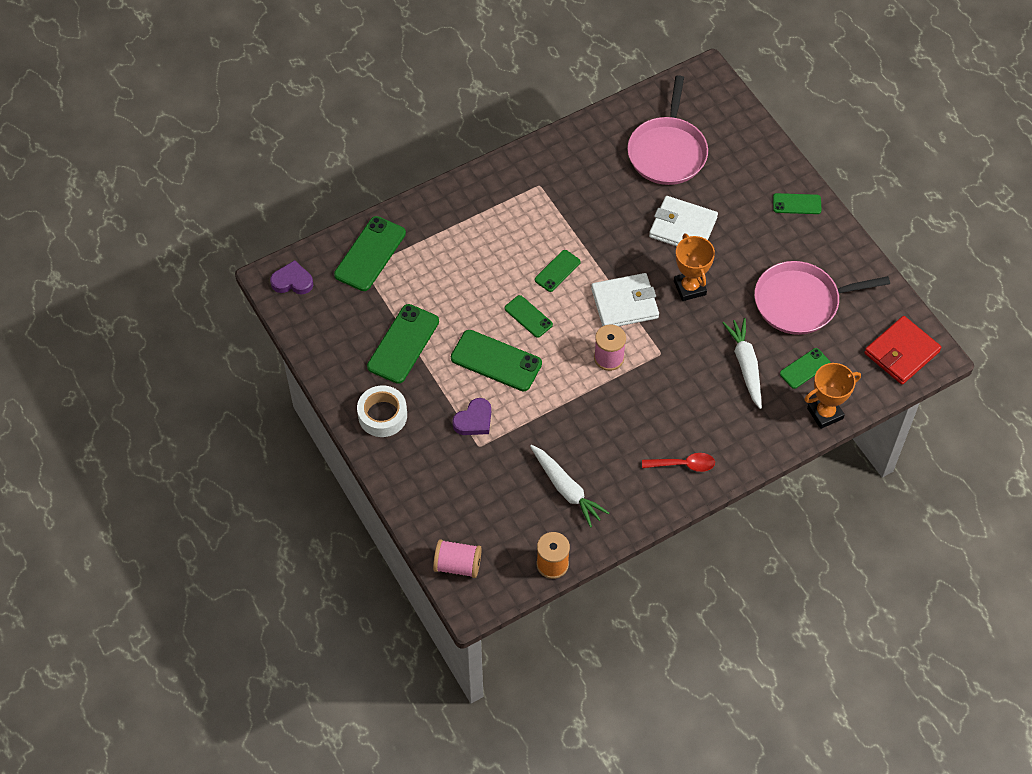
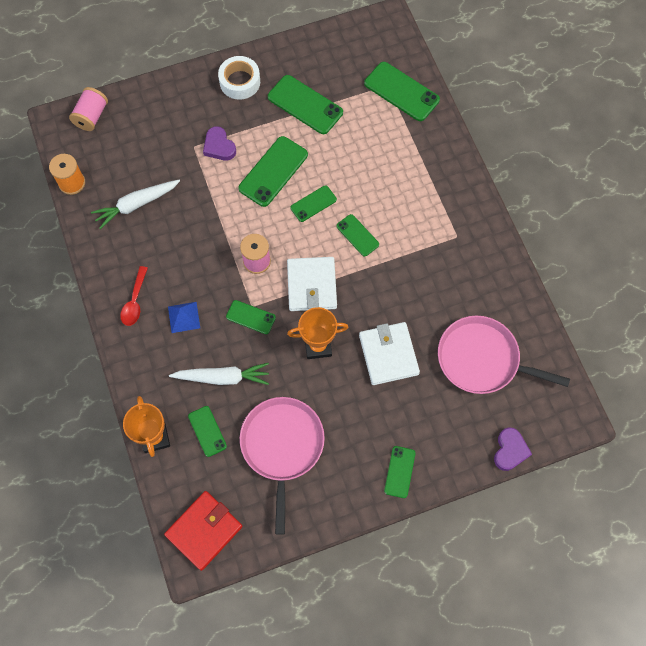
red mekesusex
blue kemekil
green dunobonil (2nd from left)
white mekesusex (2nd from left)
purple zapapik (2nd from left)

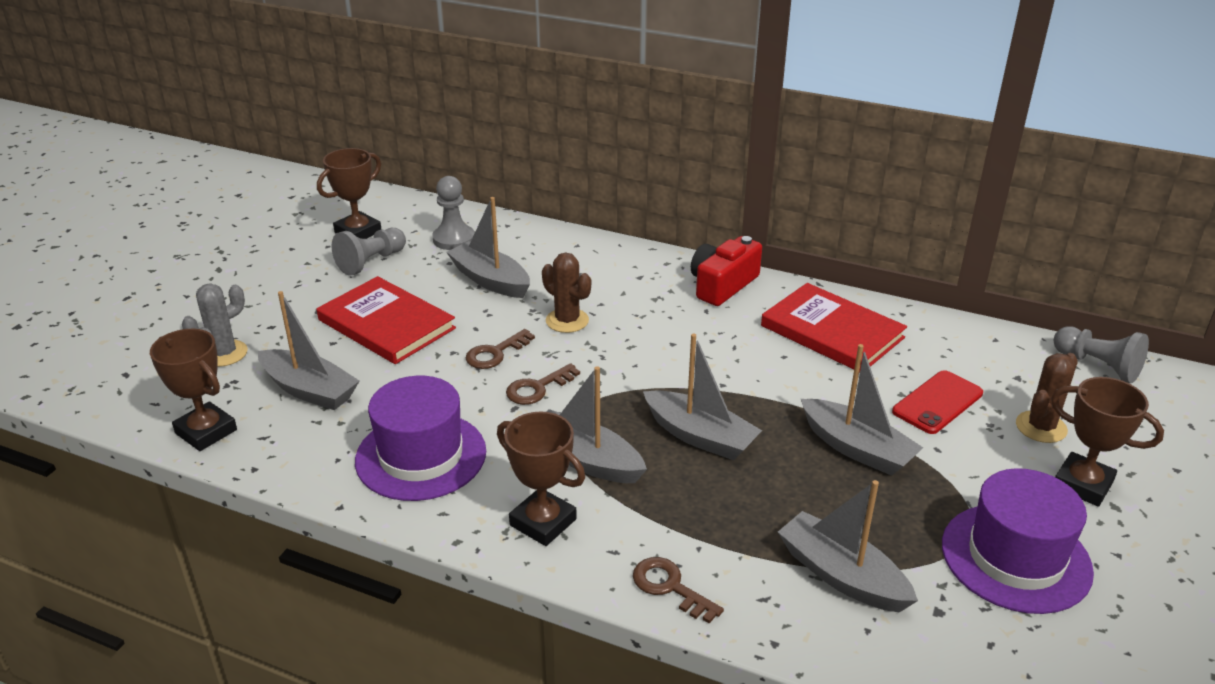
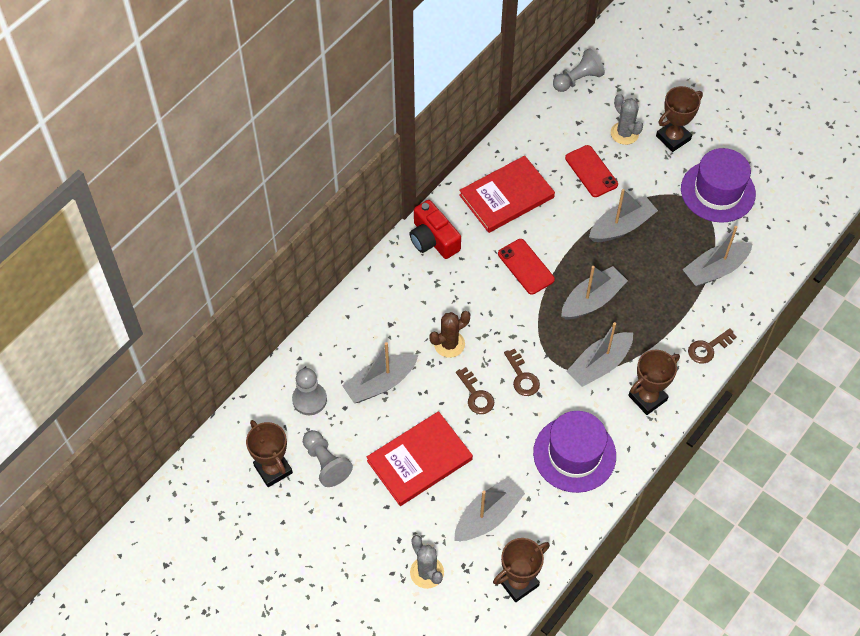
red dunobonil (1st from left)
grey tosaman (2nd from left)

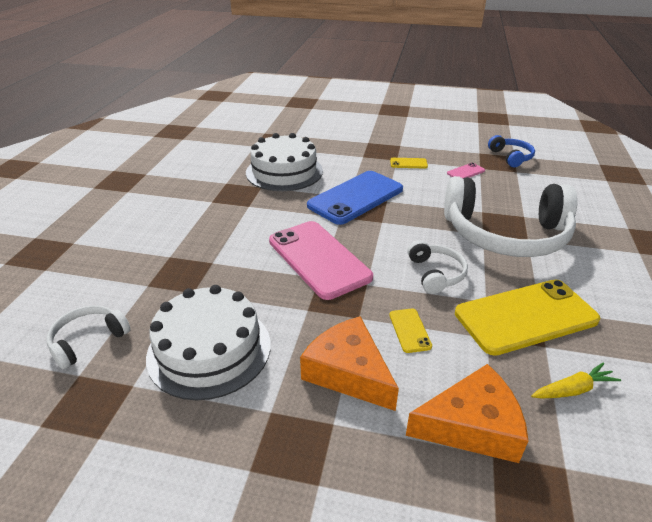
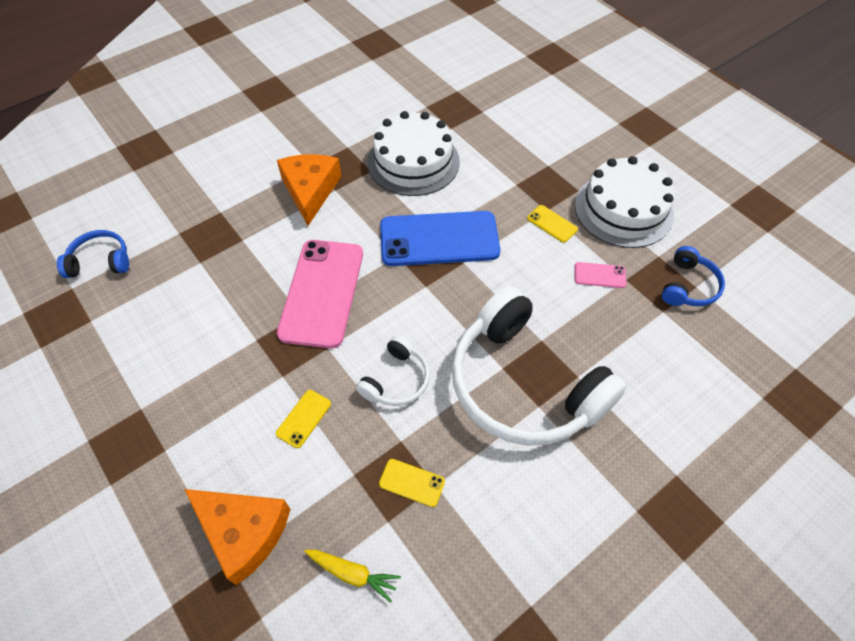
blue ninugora (1st from left)
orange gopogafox (2nd from left)
yellow dunobonil (2nd from left)
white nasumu (2nd from left)

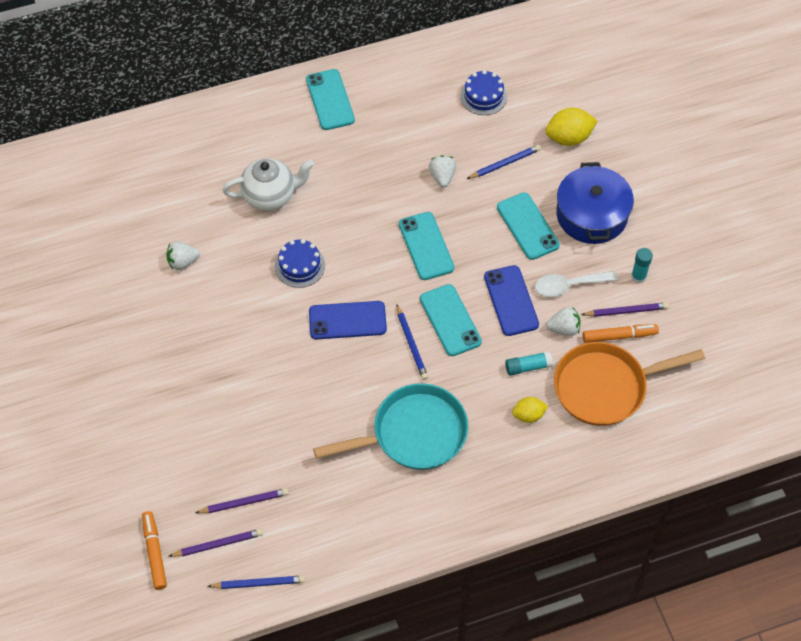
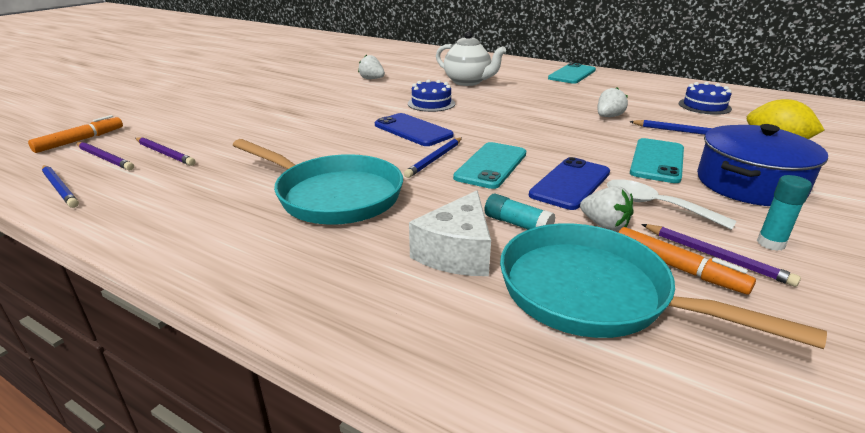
white gopogafox
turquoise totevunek (2nd from left)
turquoise dunobonil (2nd from left in the first image)

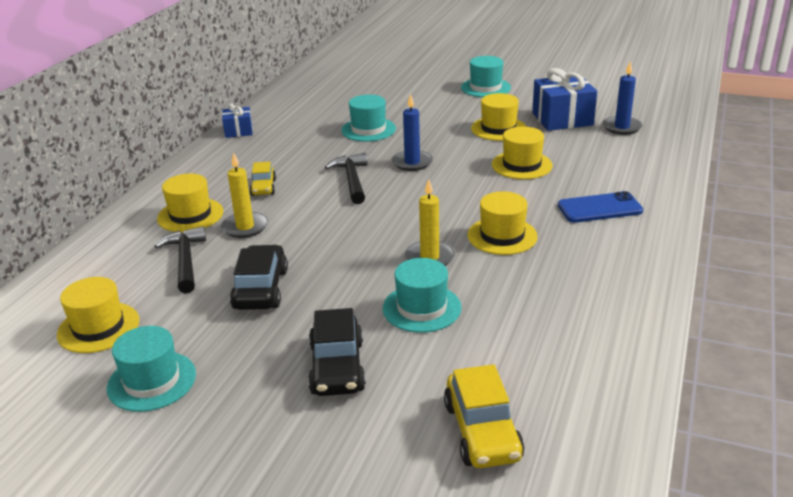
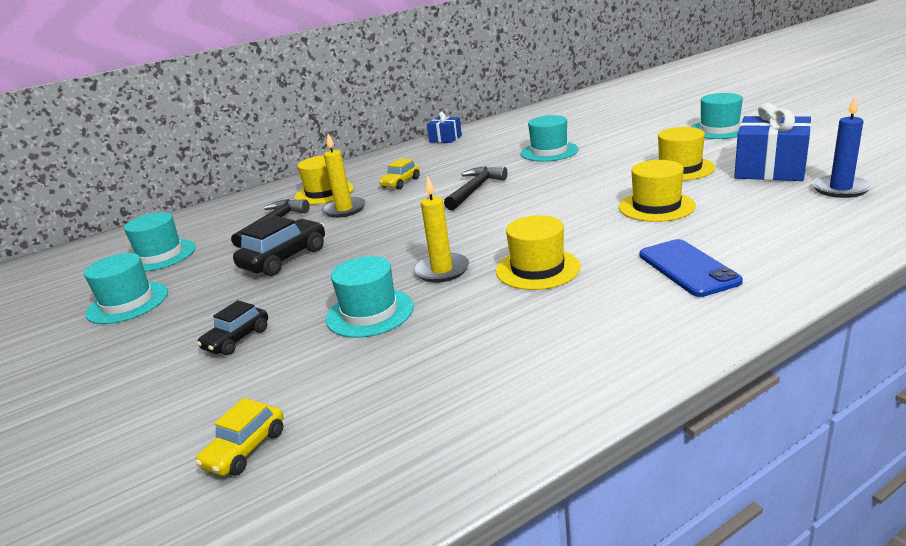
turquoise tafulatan (2nd from left)
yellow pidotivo (1st from left)
black pidotivo (1st from left)
blue dunobonil
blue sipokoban (1st from left in the first image)

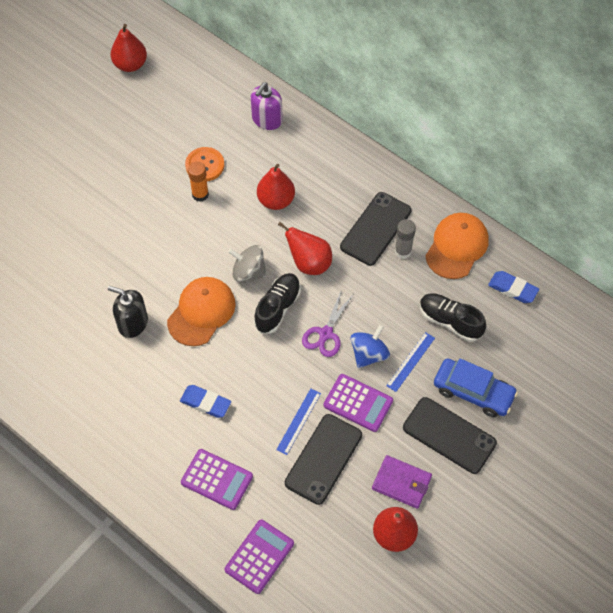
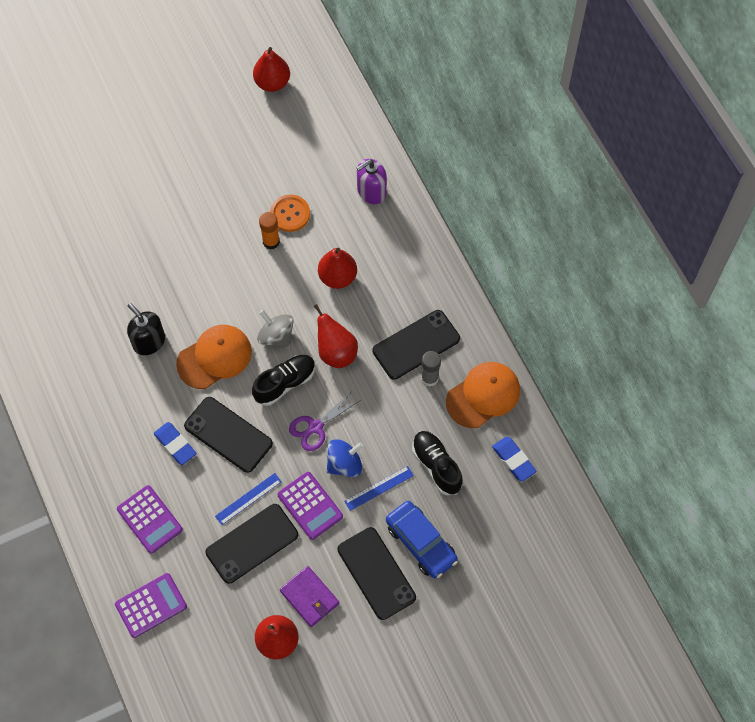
black dunobonil (1st from left)

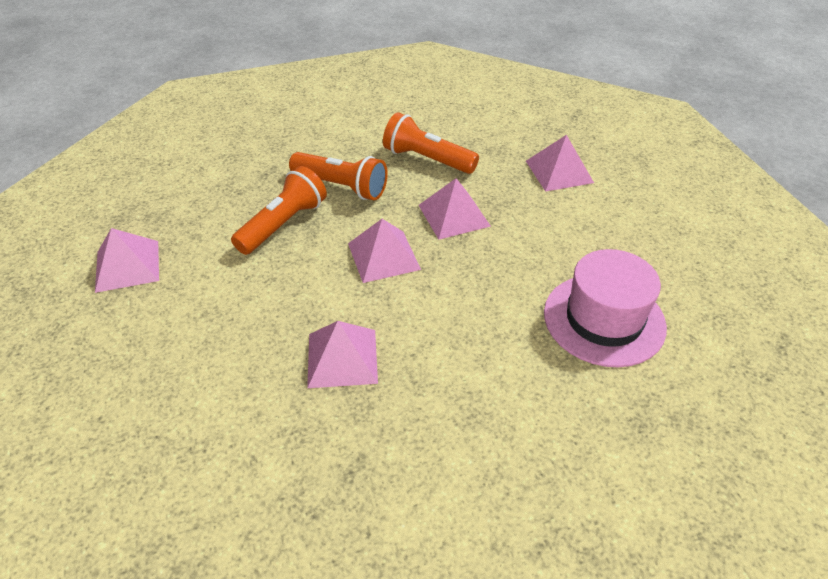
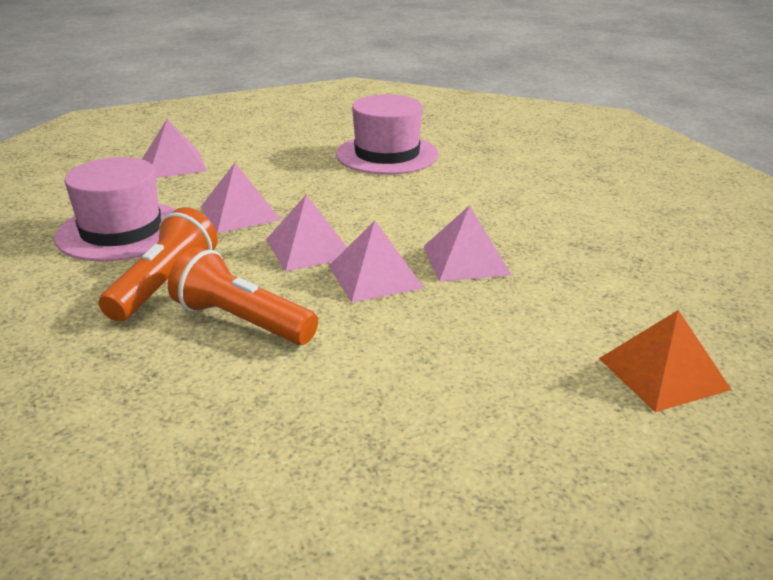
pink tafulatan (1st from left)
pink kemekil (4th from left)
orange kemekil

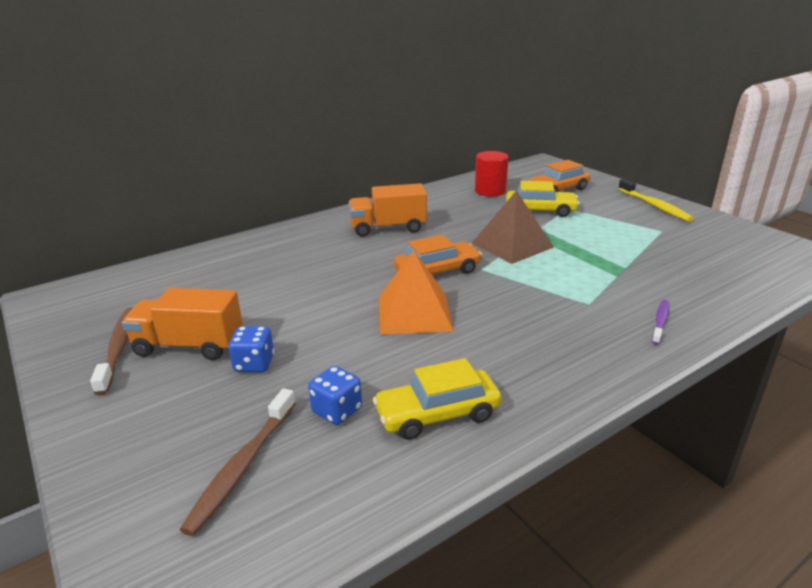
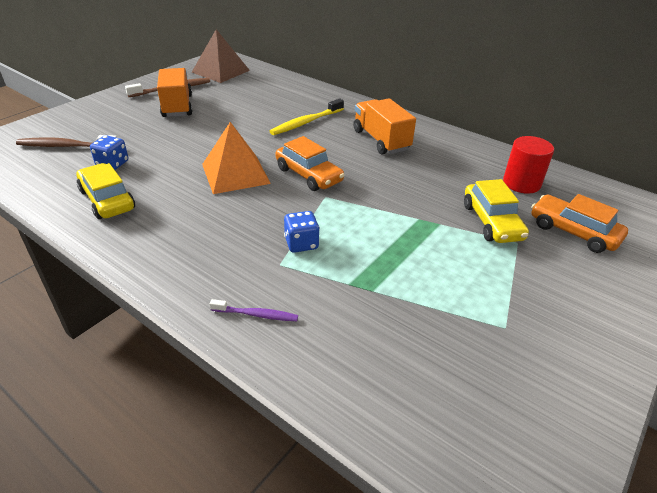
brown kemekil
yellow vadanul
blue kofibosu (2nd from left)

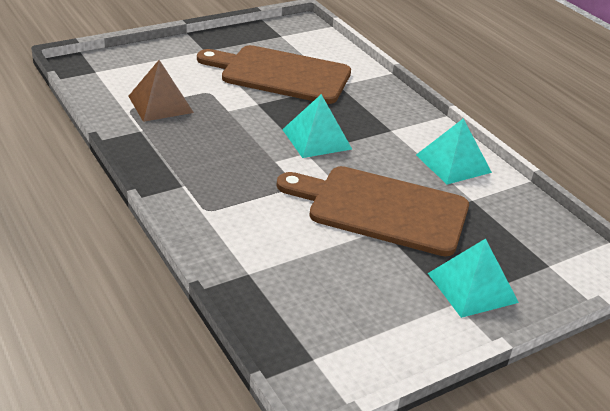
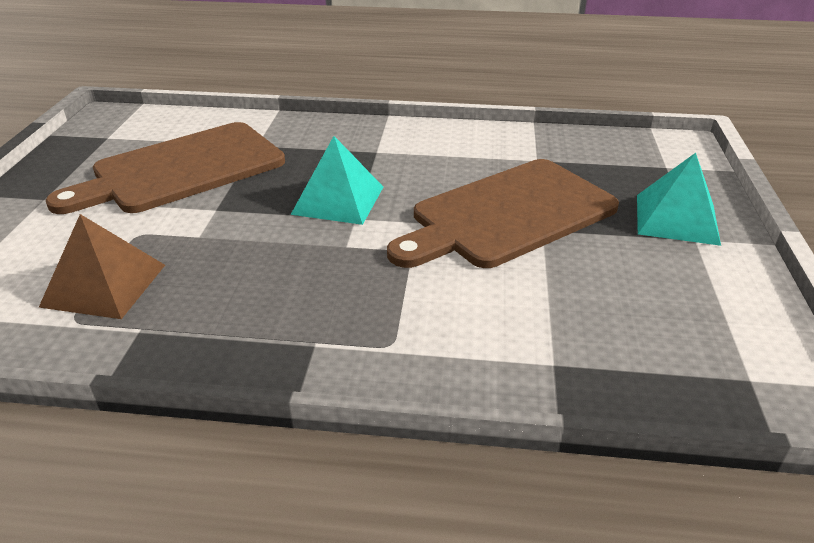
turquoise kemekil (2nd from left in the first image)

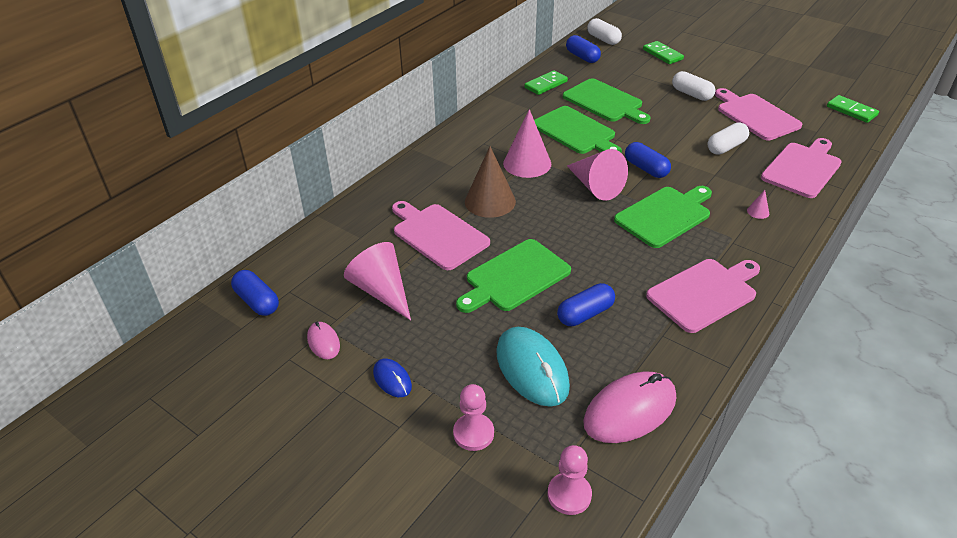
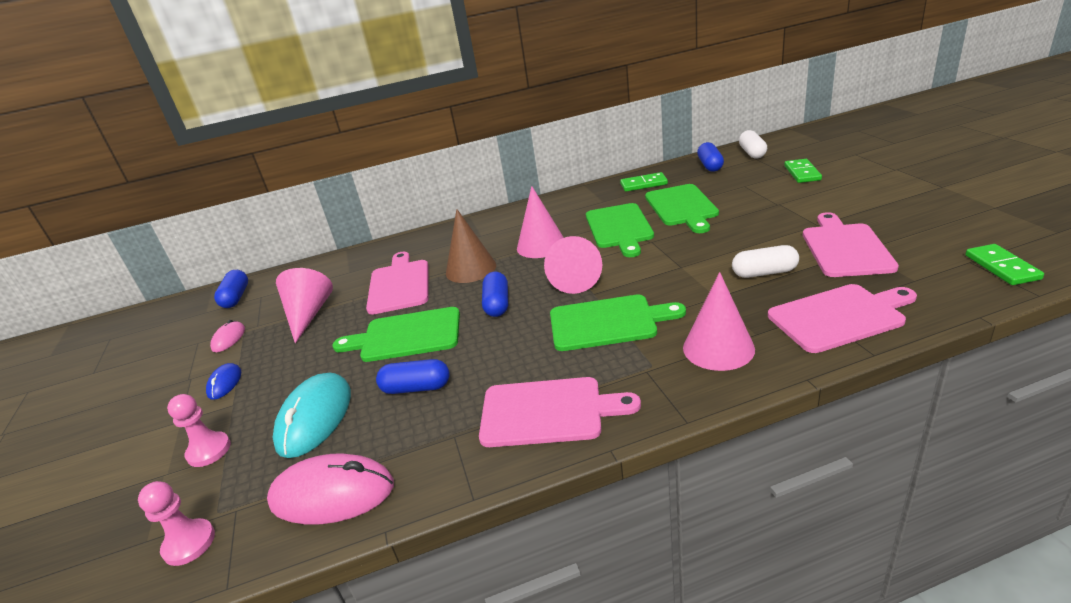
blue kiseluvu (3rd from left)
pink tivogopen (4th from left)
white kiseluvu (2nd from left in the first image)

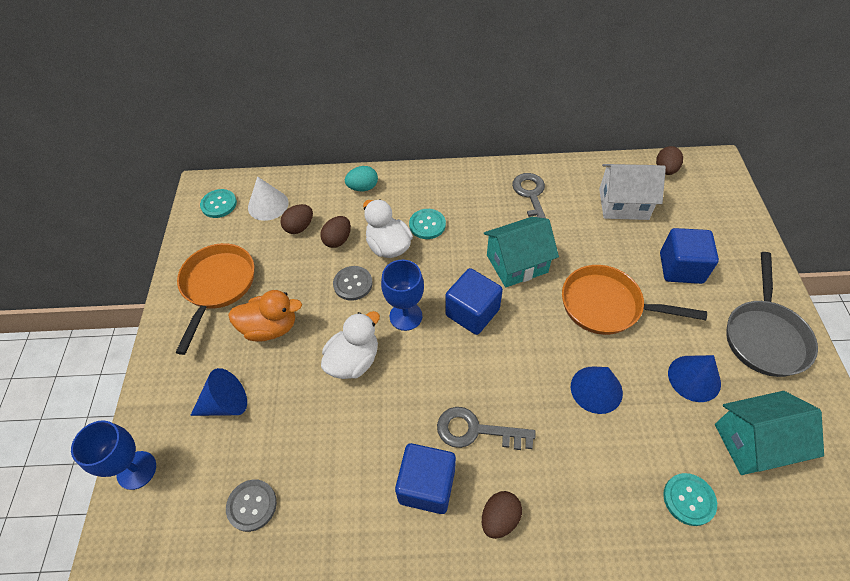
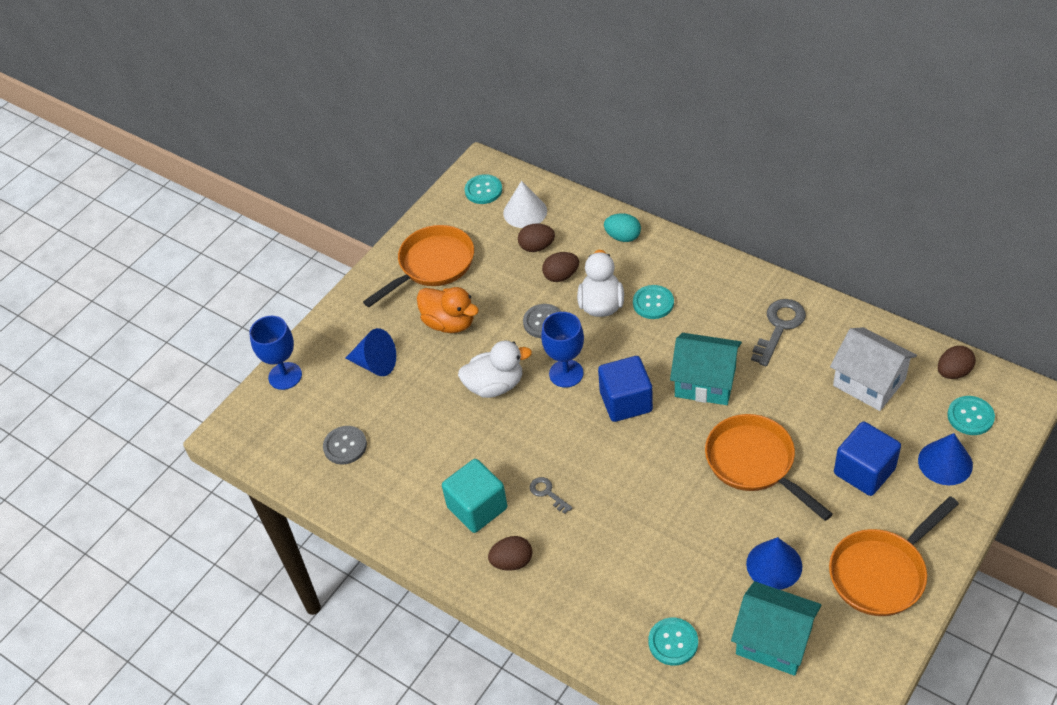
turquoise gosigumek
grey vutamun (1st from left)
orange totevunek (3rd from left)
blue tivogopen (3rd from left)
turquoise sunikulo (4th from left)

